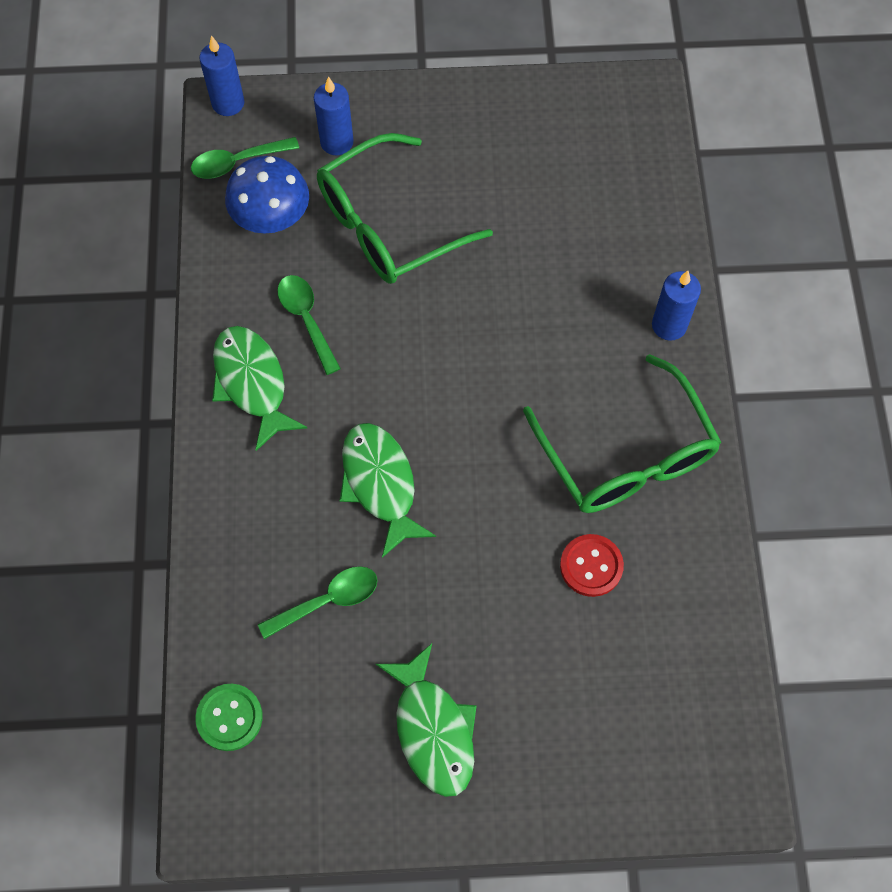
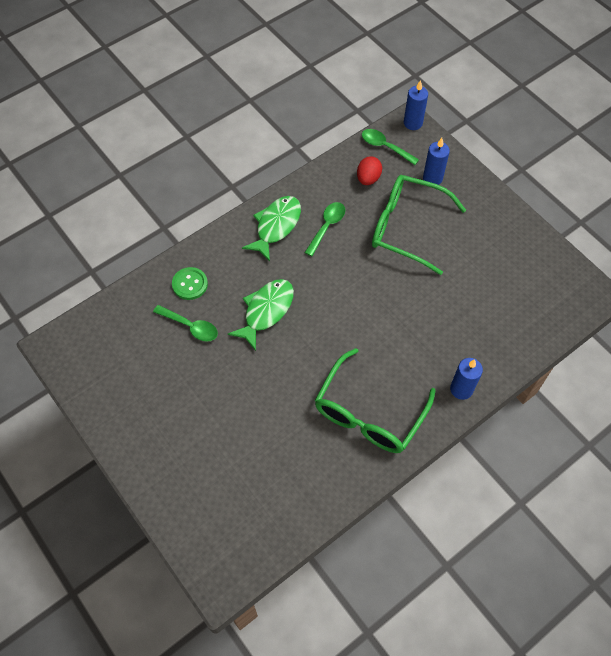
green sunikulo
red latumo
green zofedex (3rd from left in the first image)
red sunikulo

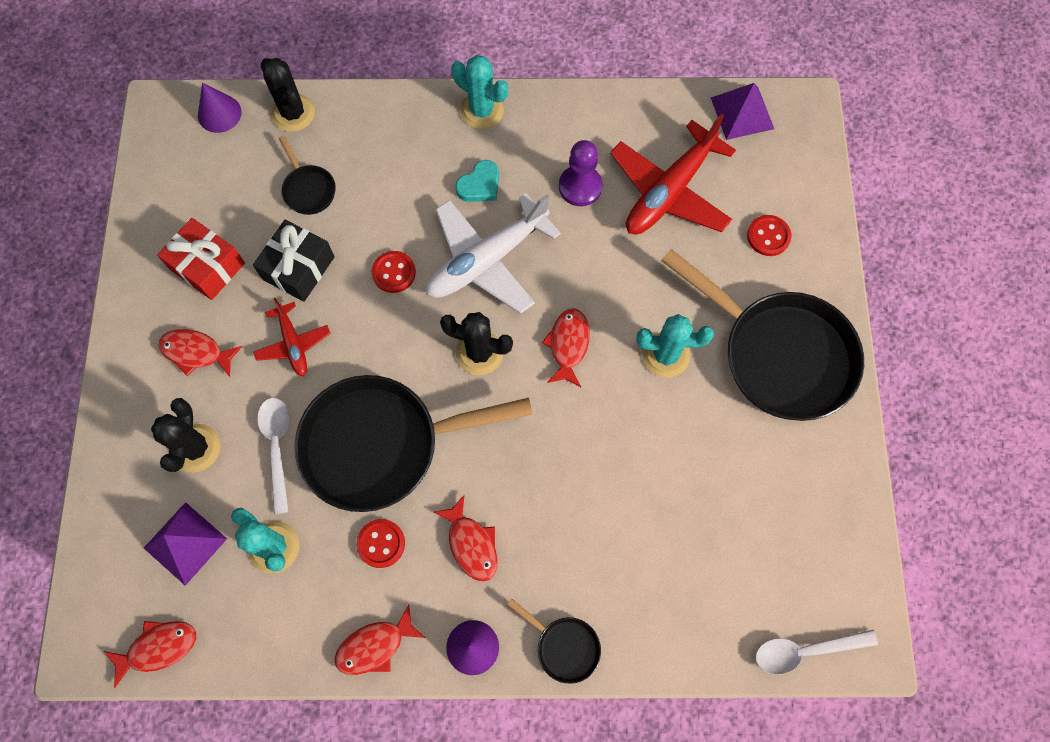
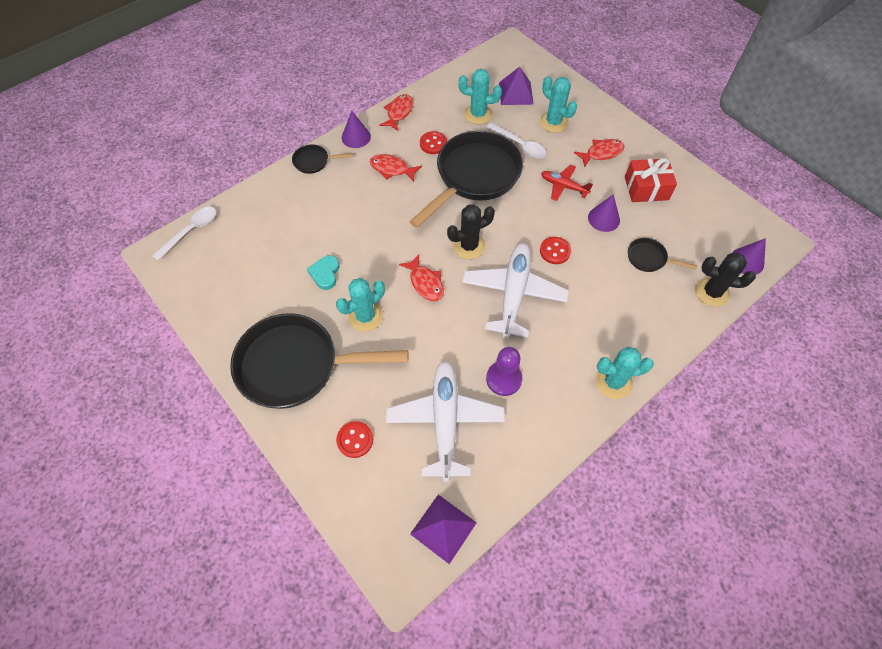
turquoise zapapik
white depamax (1st from left)
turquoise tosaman (3rd from left)
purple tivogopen (2nd from left)
red zofedex (1st from left in the first image)

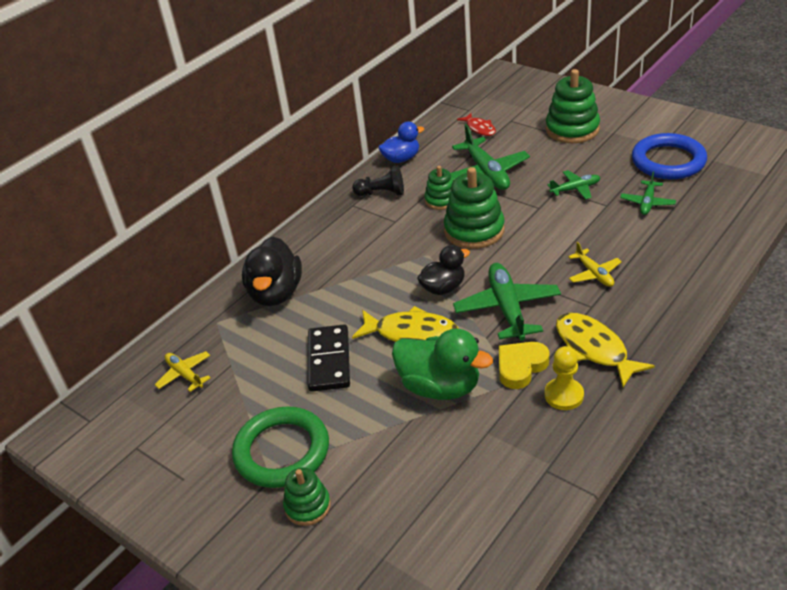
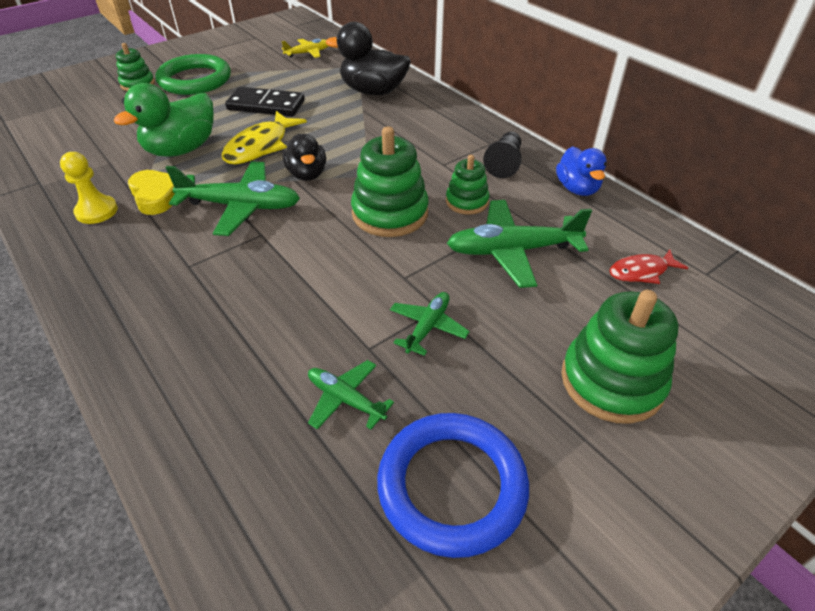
green depamax (3rd from left)
yellow zofedex (2nd from left in the first image)
yellow depamax (2nd from left in the first image)

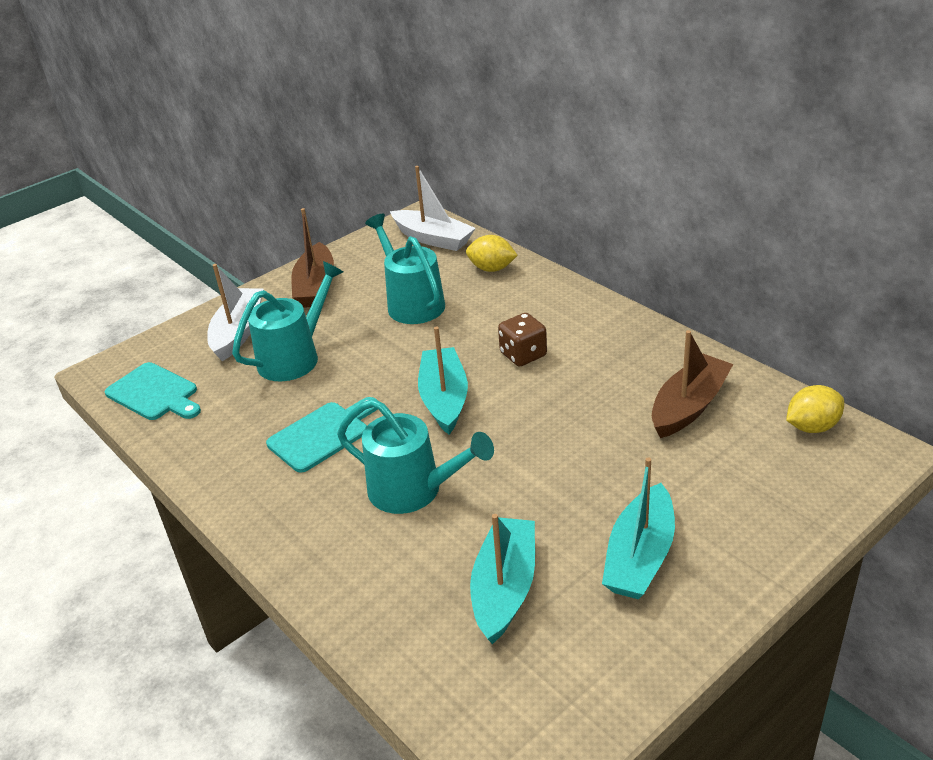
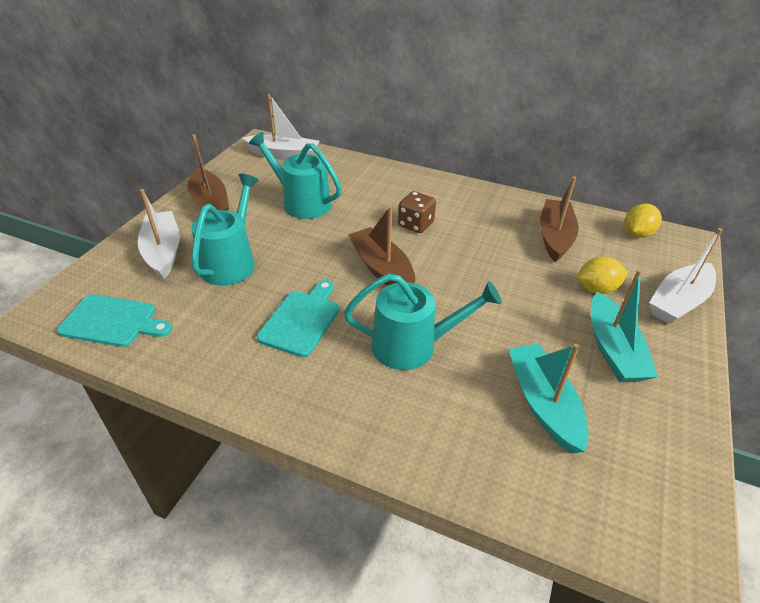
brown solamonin (2nd from left)
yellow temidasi (1st from left)
white solamonin (3rd from left)

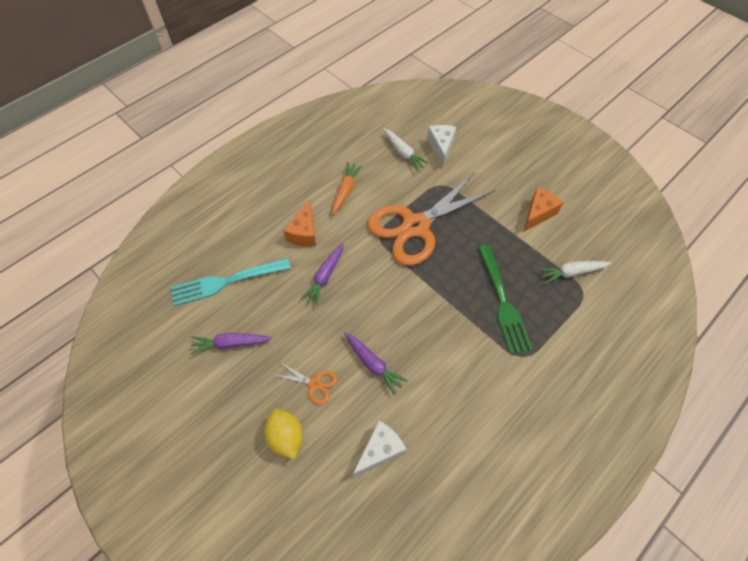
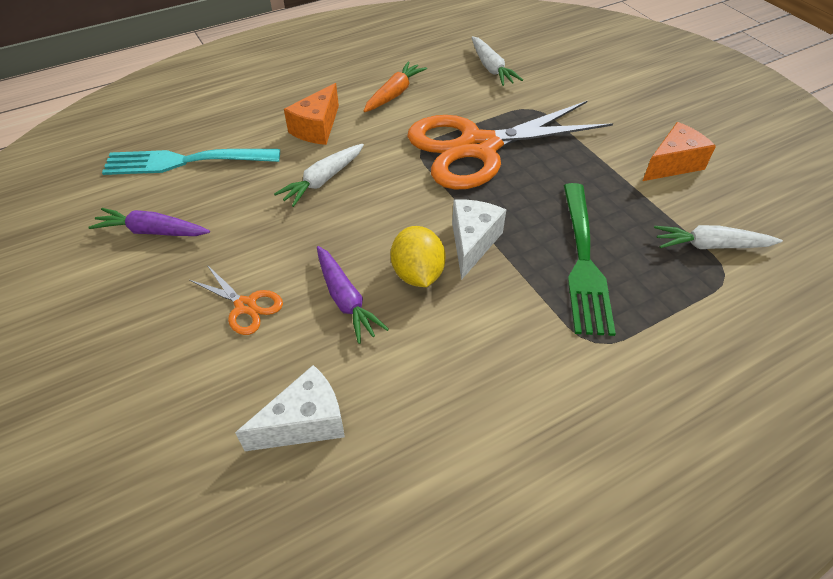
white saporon (1st from left)
yellow temidasi
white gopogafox (2nd from left)

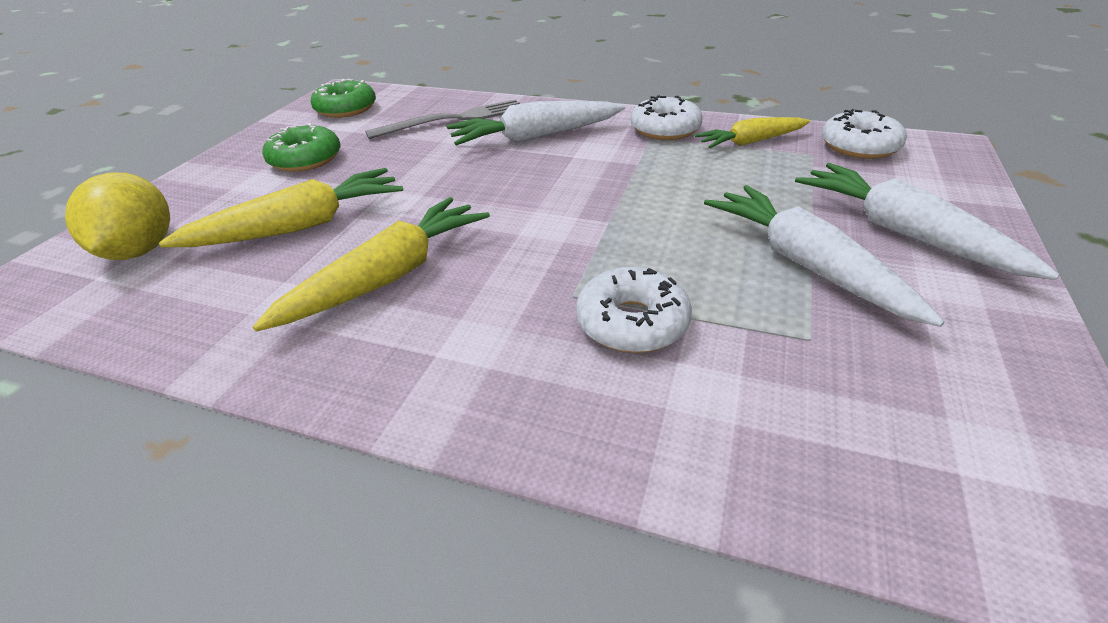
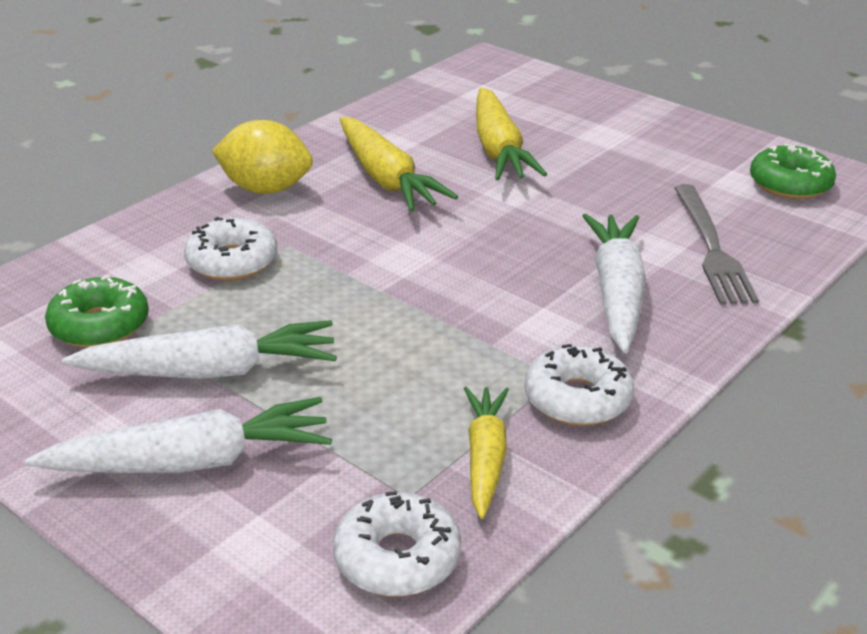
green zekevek (1st from left)
yellow temidasi

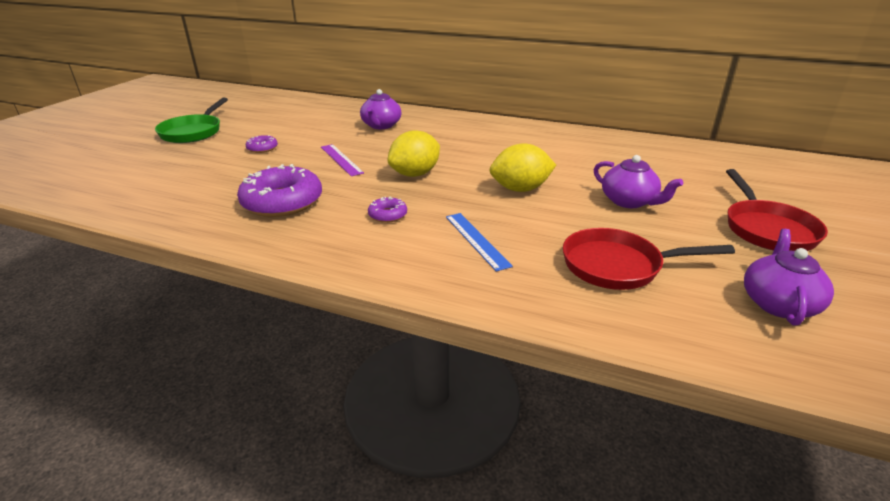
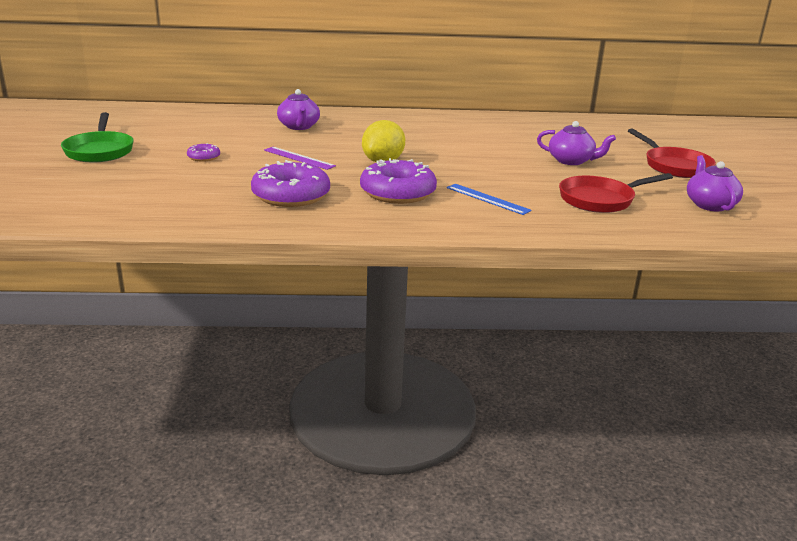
purple zekevek (3rd from left)
yellow temidasi (2nd from left in the first image)

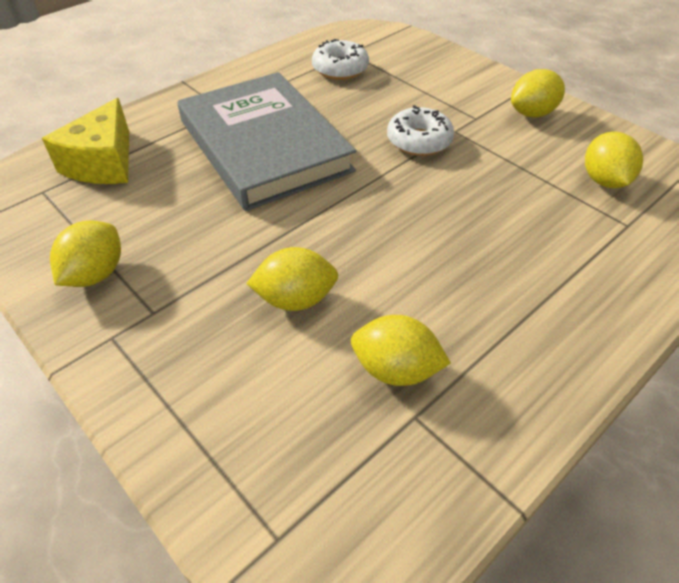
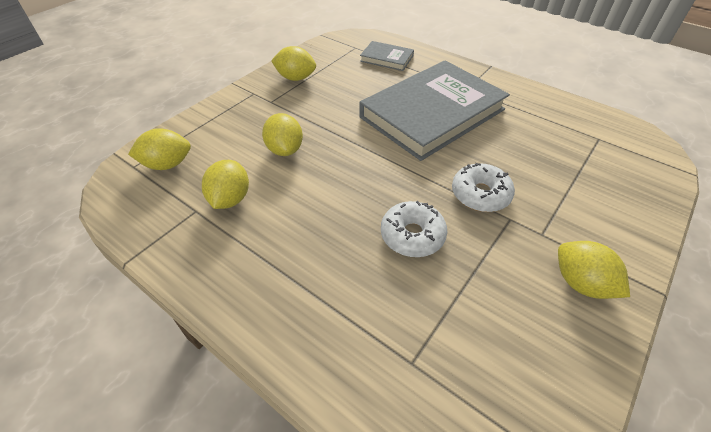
yellow temidasi (1st from left)
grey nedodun (1st from left)
white zekevek (1st from left)

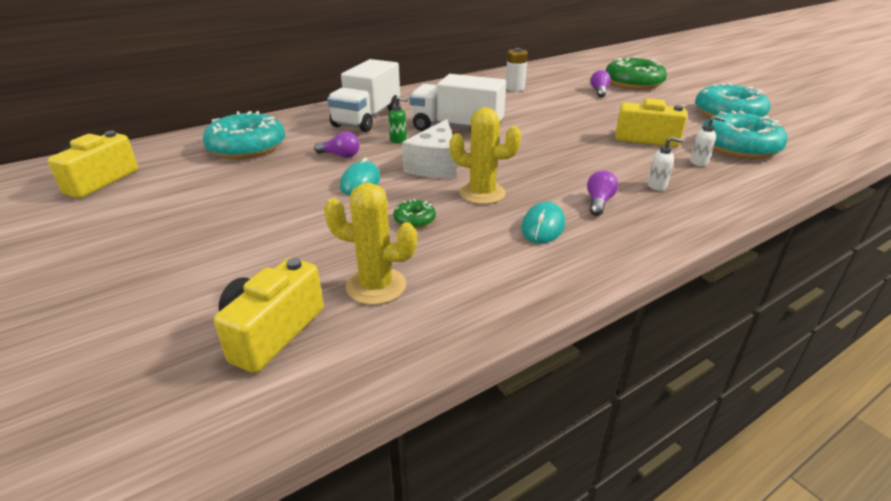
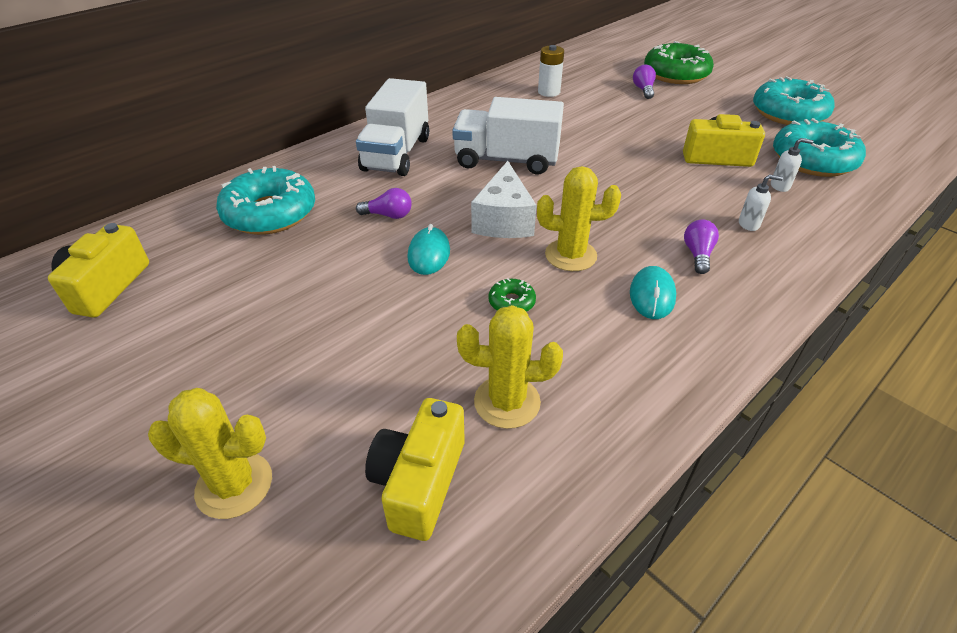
yellow tosaman (1st from left)
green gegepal

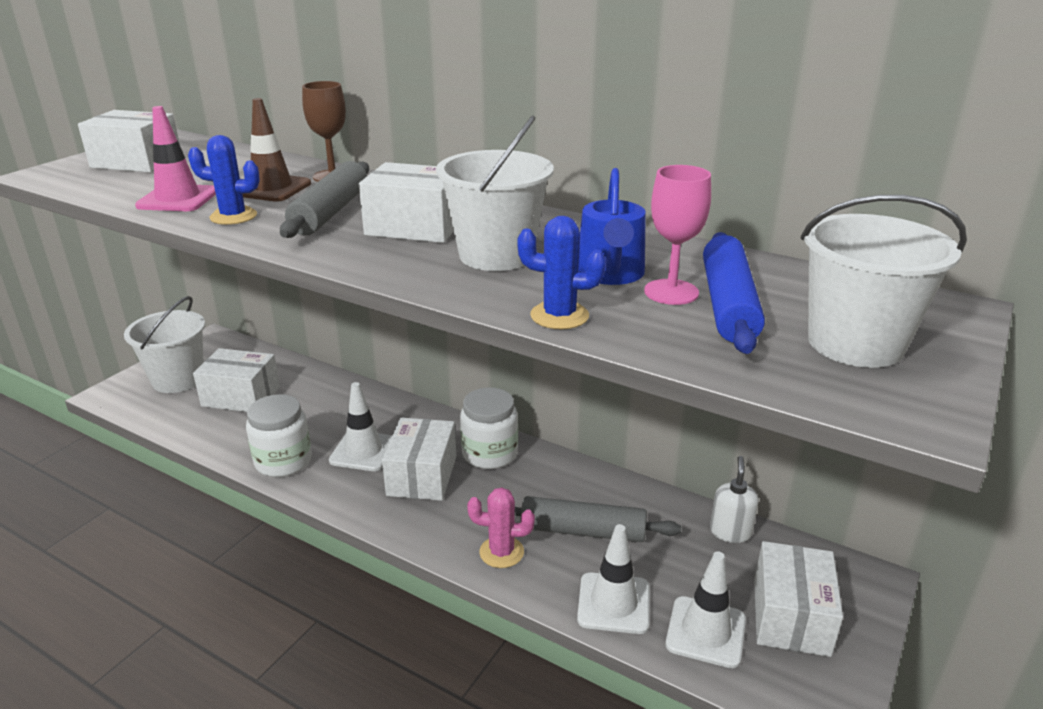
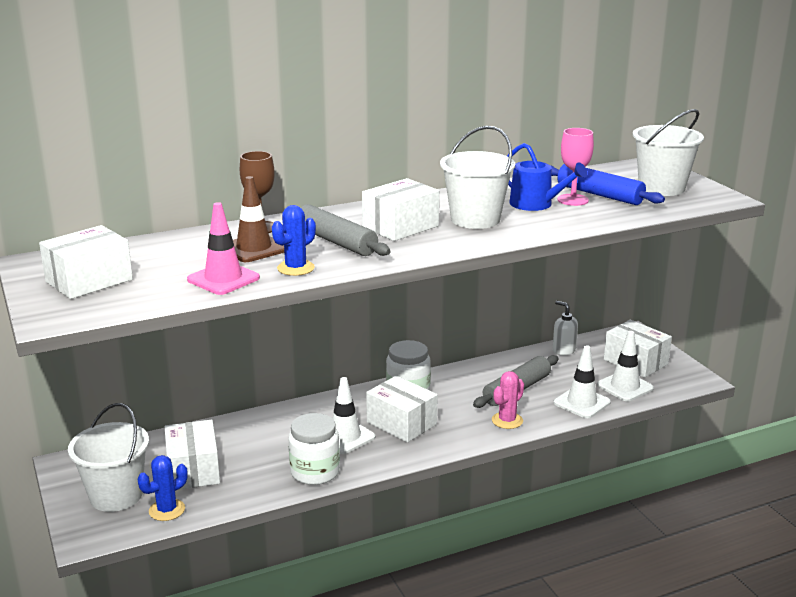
blue tosaman (1st from left)
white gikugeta (2nd from left)

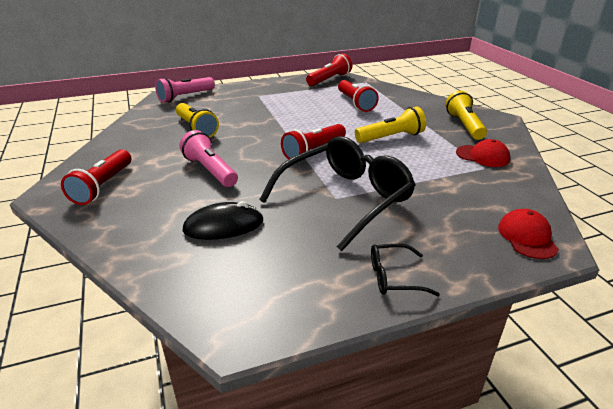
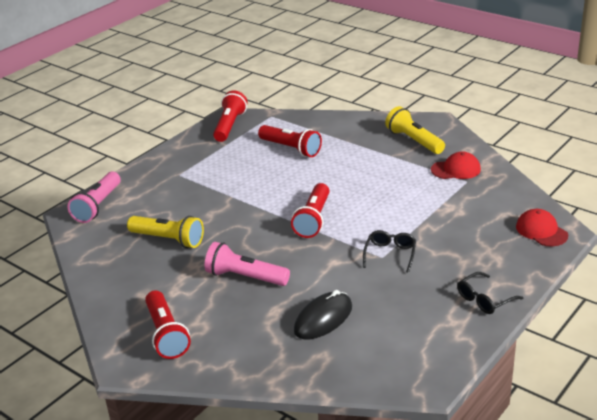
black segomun (1st from left)
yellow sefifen (2nd from left in the first image)

